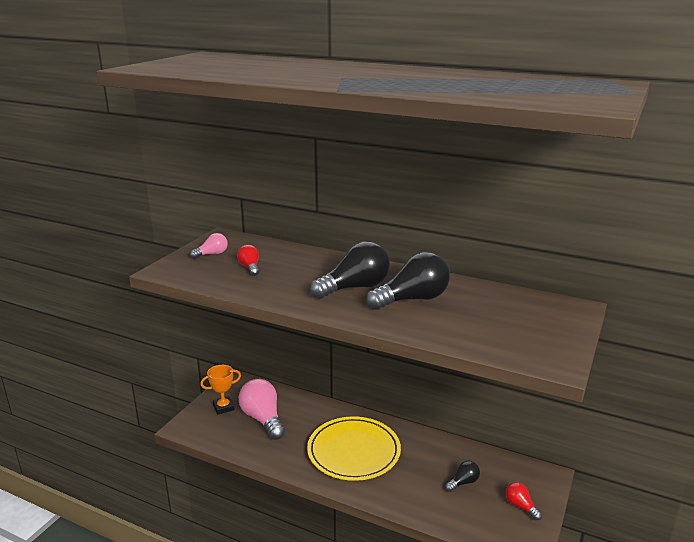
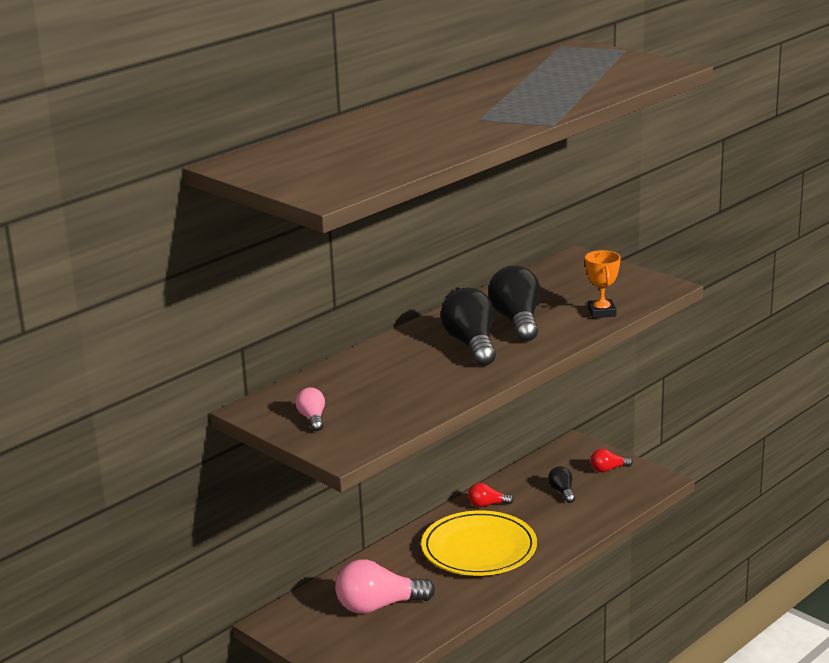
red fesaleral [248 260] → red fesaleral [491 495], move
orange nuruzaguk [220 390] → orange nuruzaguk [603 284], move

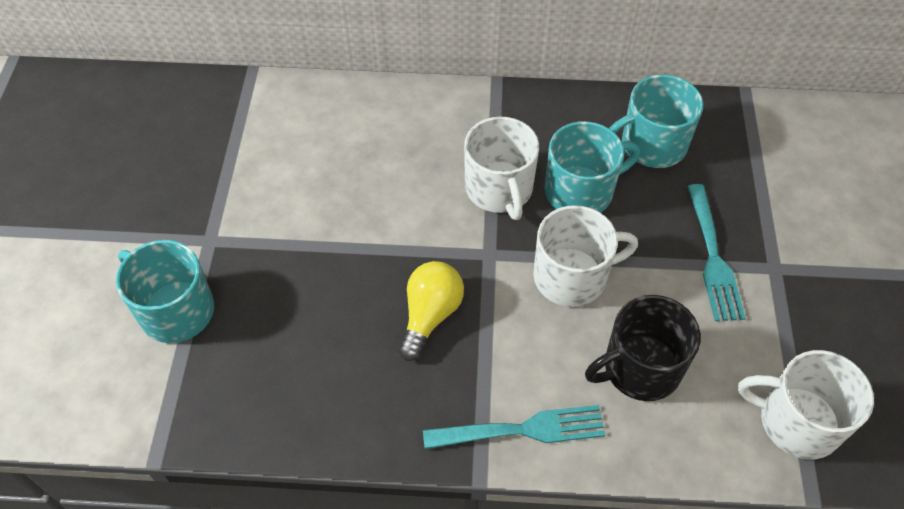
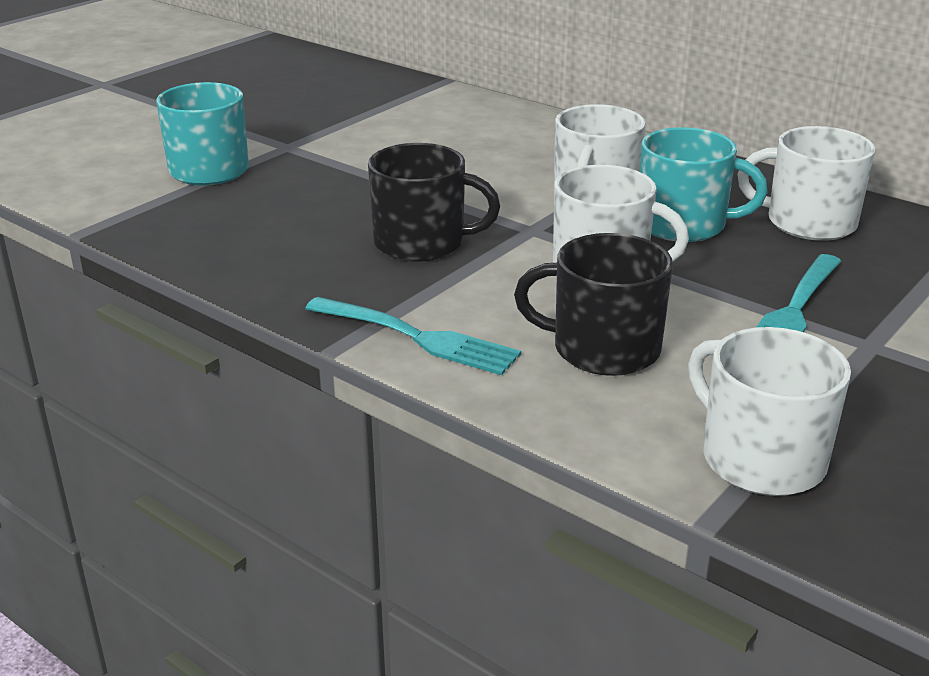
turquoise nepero [656 121] → white nepero [807 183]
yellow fesaleral [431 311] → black nepero [434 202]

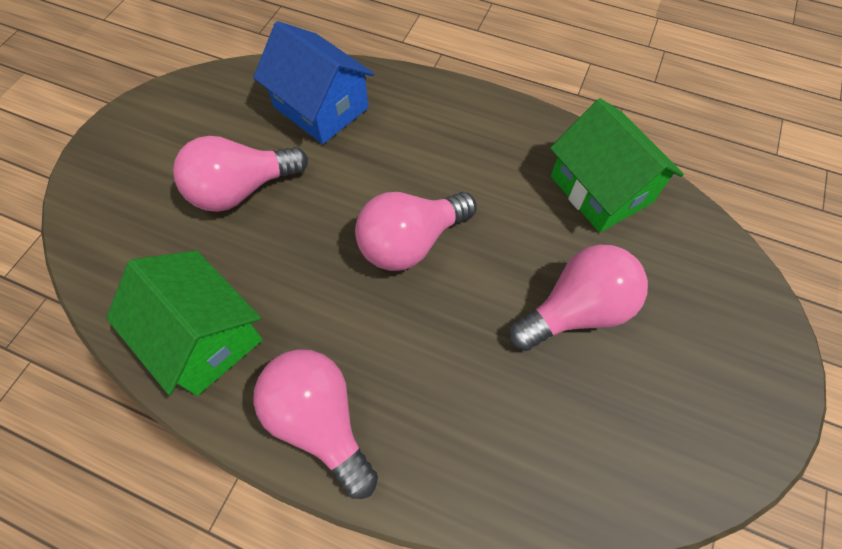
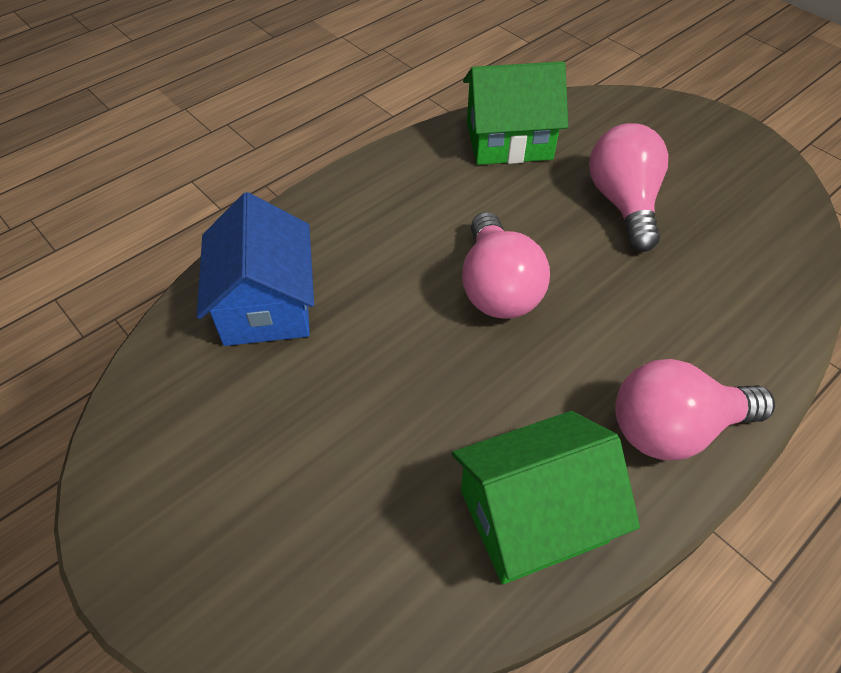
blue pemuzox [313 82] → blue pemuzox [255 269], 75 degrees counterclockwise
pink fesaleral [240 174] → -

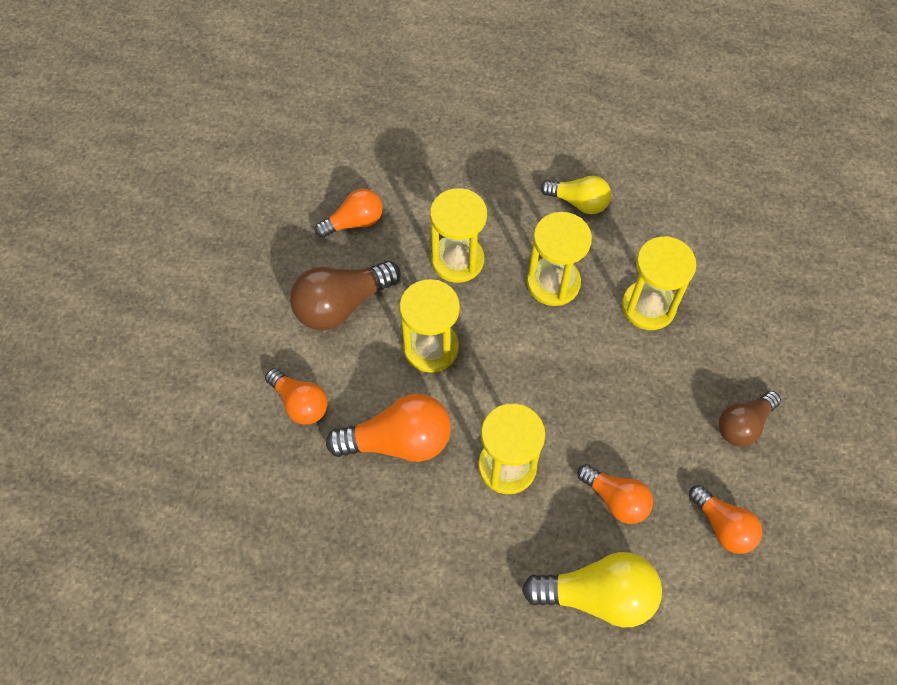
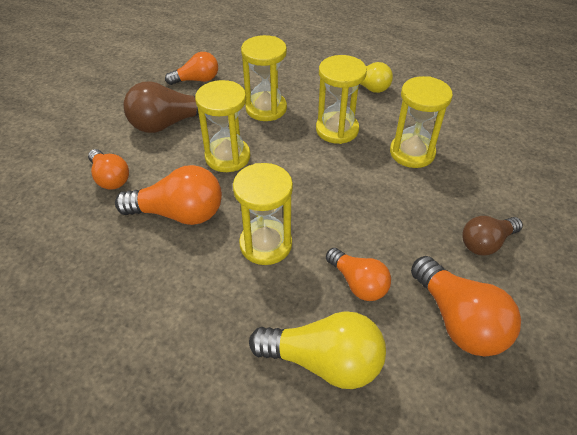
orange fesaleral [725 519] → orange fesaleral [466 306], x1.55

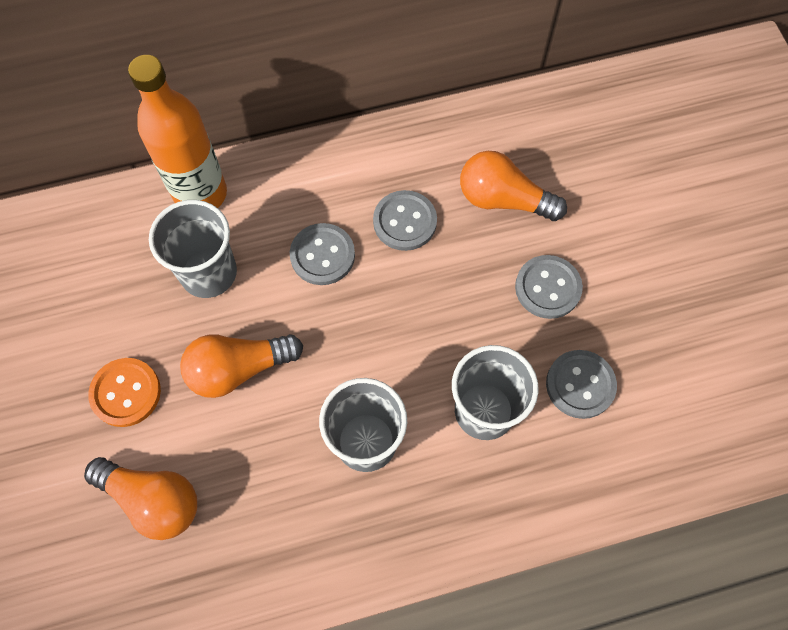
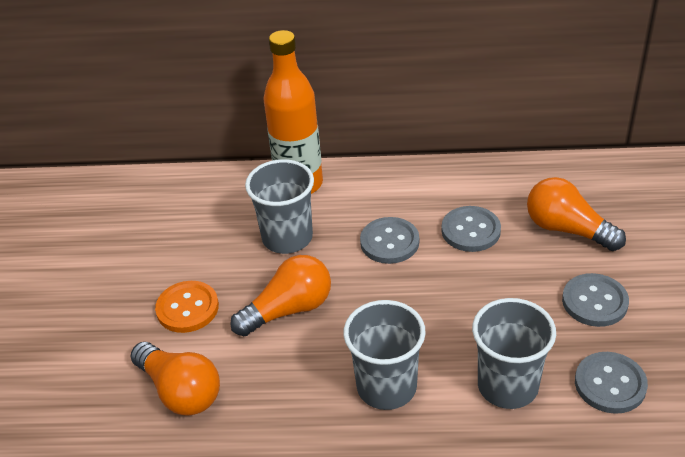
orange fesaleral [241 366] → orange fesaleral [280 295], 150 degrees clockwise

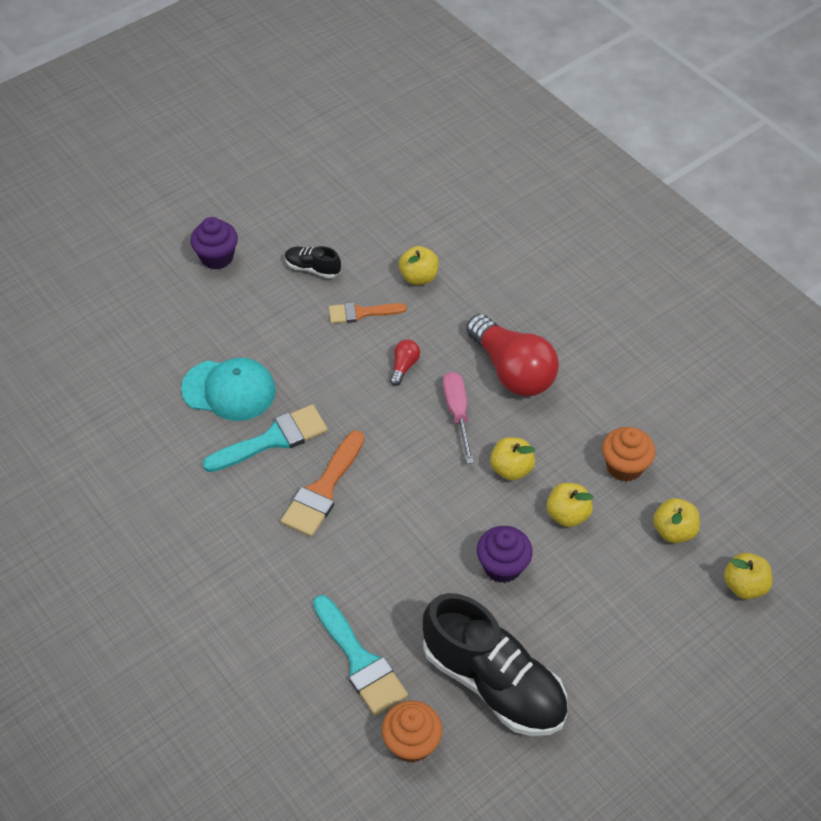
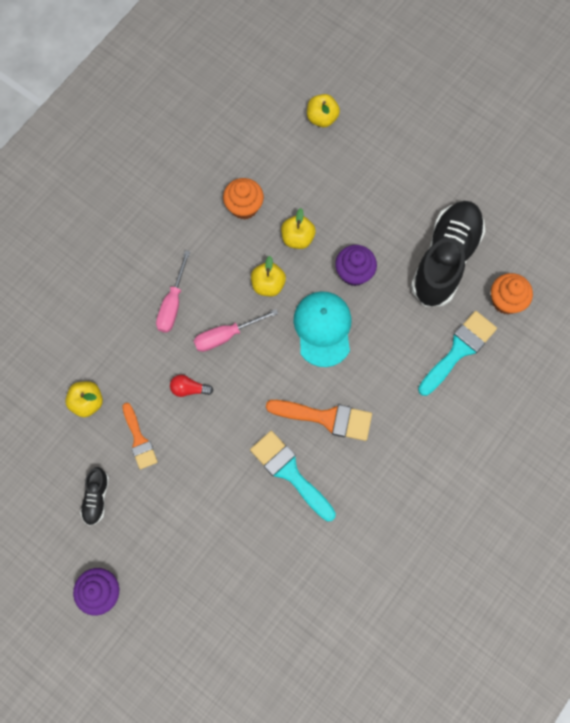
red fesaleral [512 355] → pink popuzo [173 291]
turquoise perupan [228 389] → turquoise perupan [322 329], move
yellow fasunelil [676 520] → -

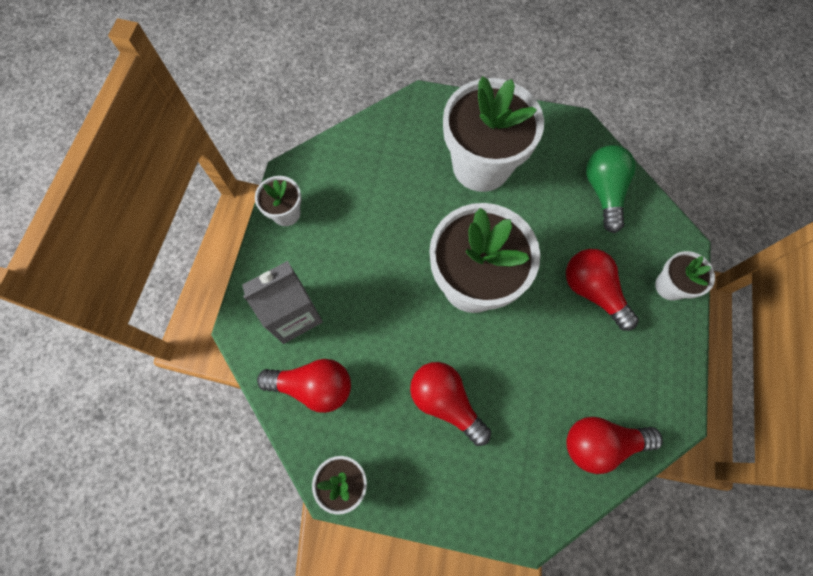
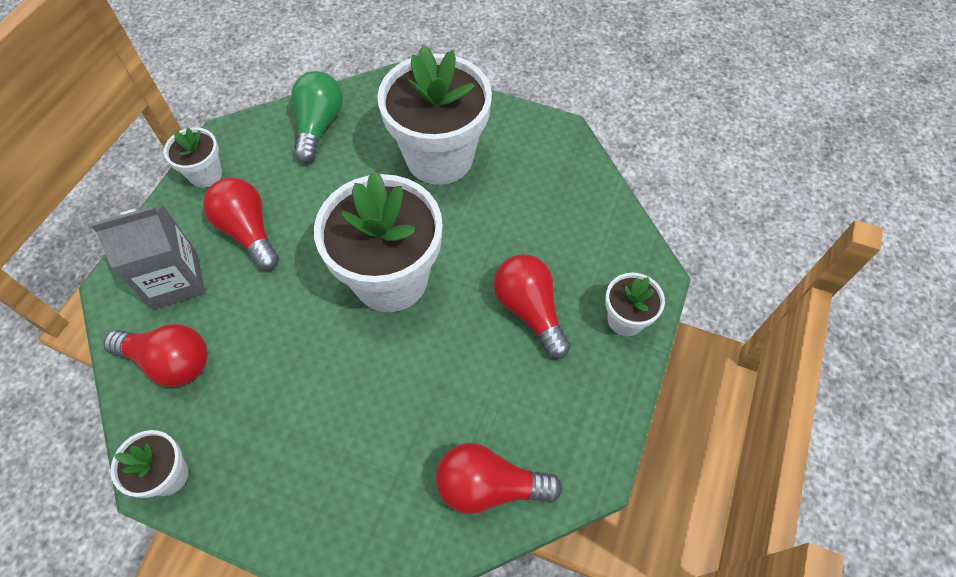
green fesaleral [611 189] → green fesaleral [317 117], move
red fesaleral [450 404] → red fesaleral [241 224], move

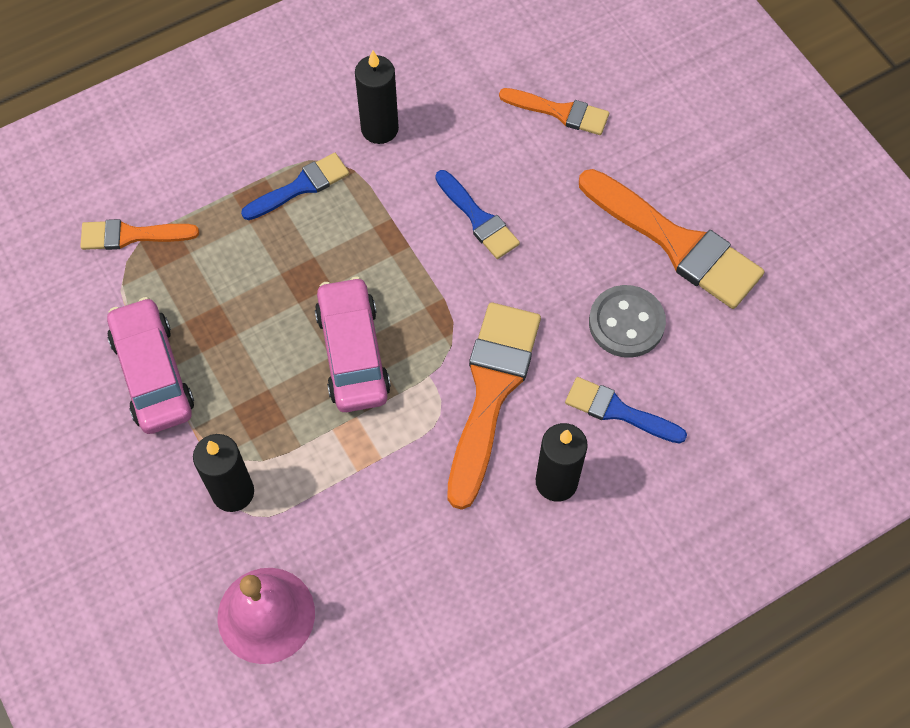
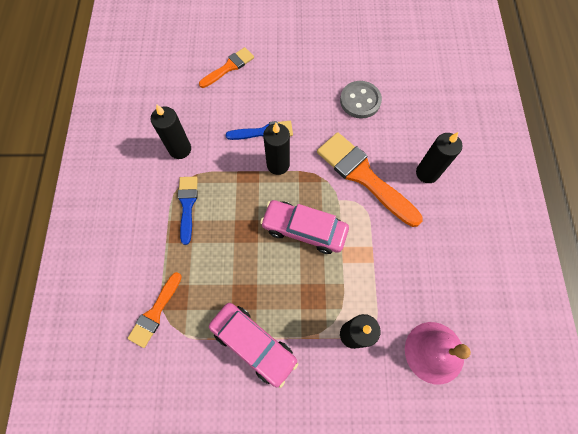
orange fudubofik [671 239] → -
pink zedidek [150 365] → pink zedidek [253 345], 150 degrees counterclockwise
blue fudubofik [626 410] → -
- → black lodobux [276 149]

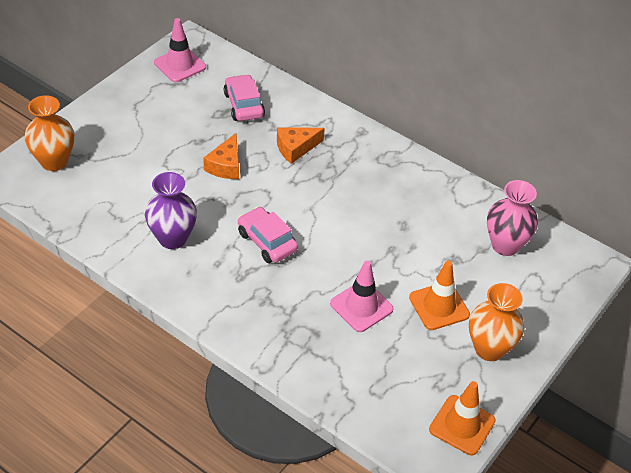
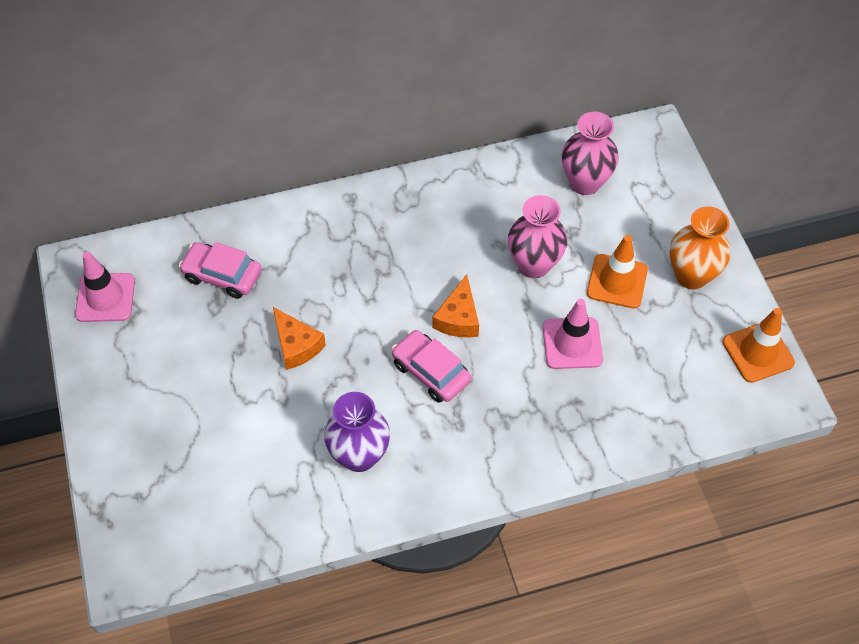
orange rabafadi [49 133] → -
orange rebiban [301 146] → orange rebiban [456 305], move
pink zedidek [268 235] → pink zedidek [431 366], 45 degrees clockwise
- → pink rabafadi [537 236]

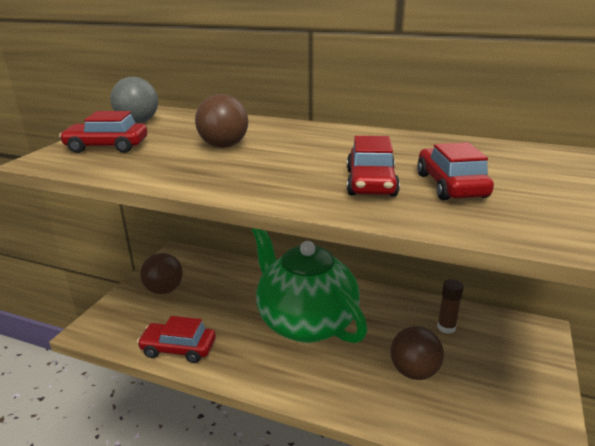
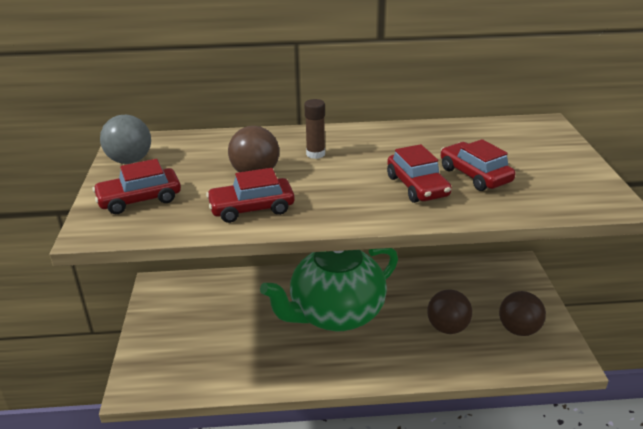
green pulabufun [309 285] → green pulabufun [329 289], 60 degrees counterclockwise
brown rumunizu [161 273] → brown rumunizu [522 313], move
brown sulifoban [450 306] → brown sulifoban [314 129], move
red zedidek [176 339] → red zedidek [250 195], move

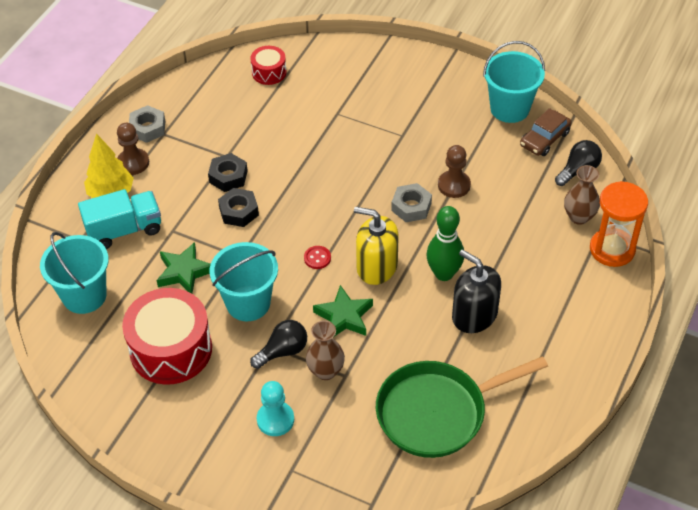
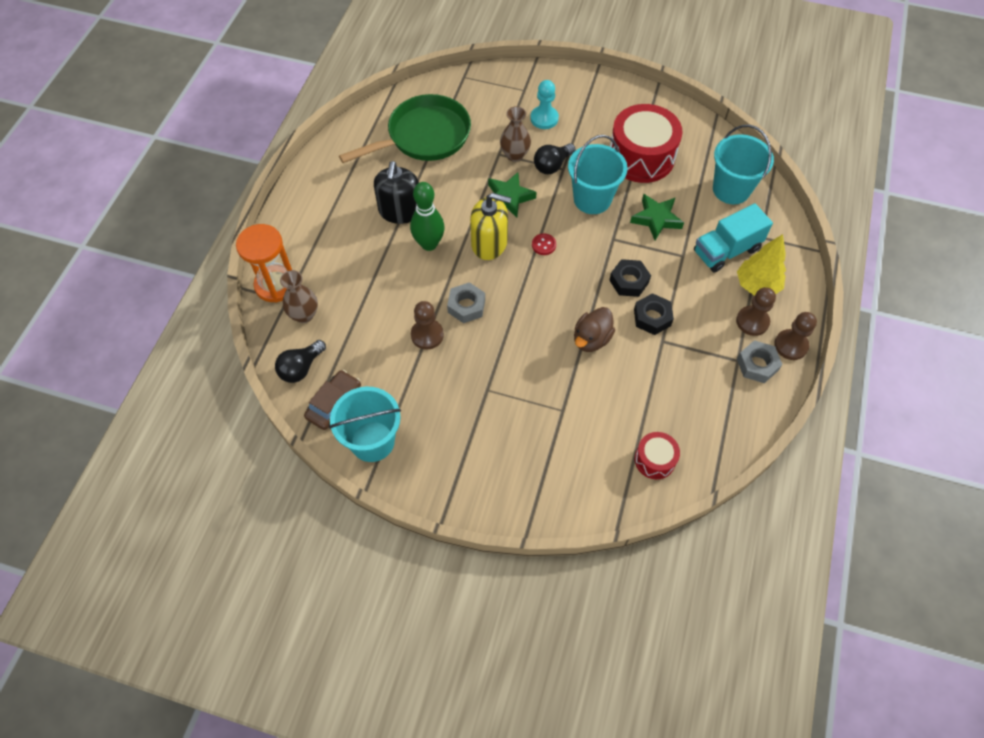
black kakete [476 291] → black kakete [396 192], 60 degrees clockwise
- → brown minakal [594 329]
- → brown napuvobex [795 336]

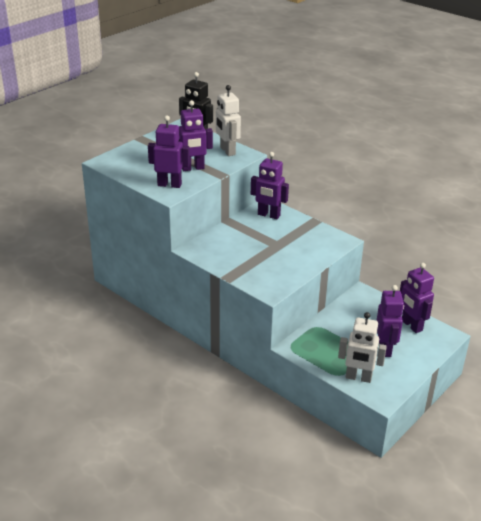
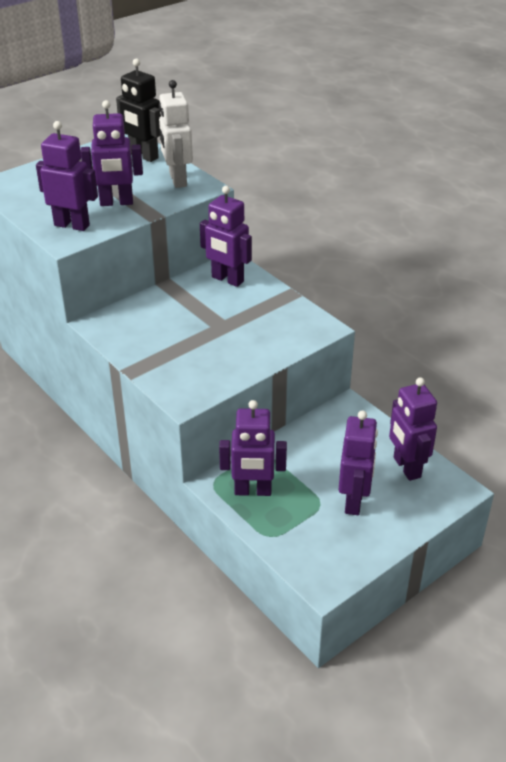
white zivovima [362 347] → -
- → purple zivovima [253 448]

